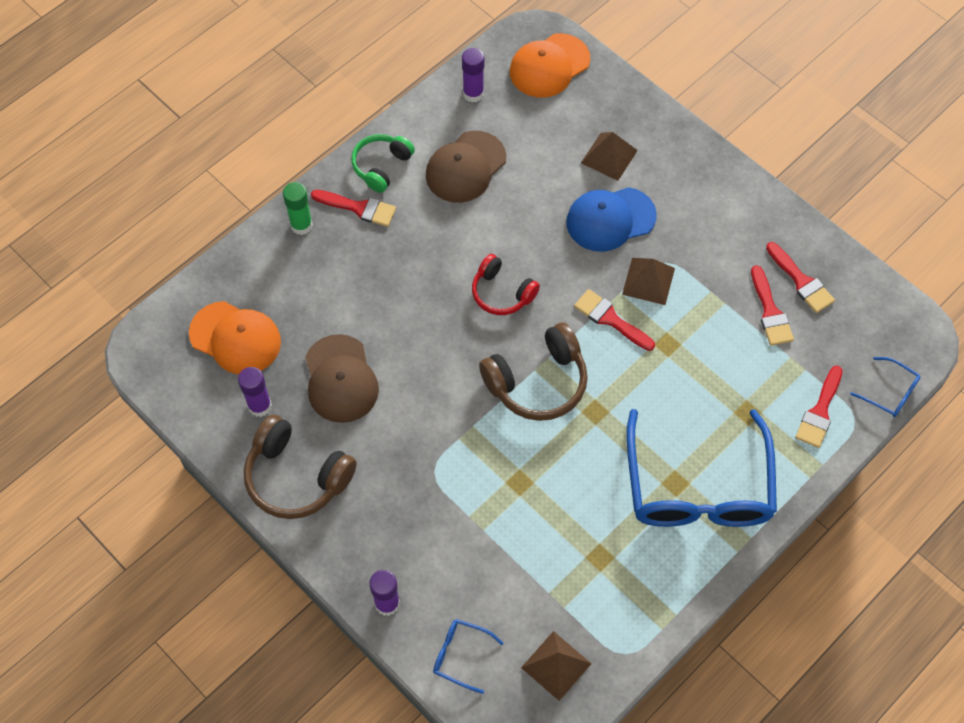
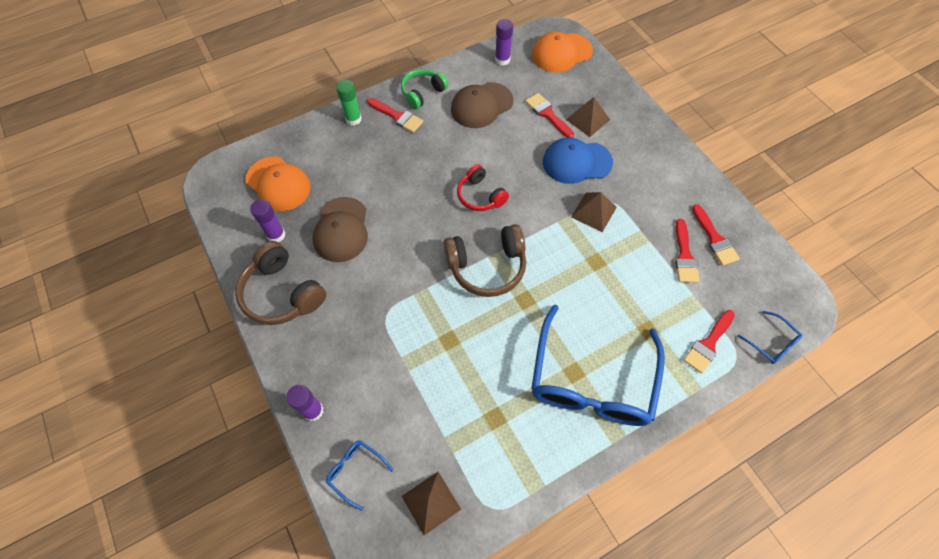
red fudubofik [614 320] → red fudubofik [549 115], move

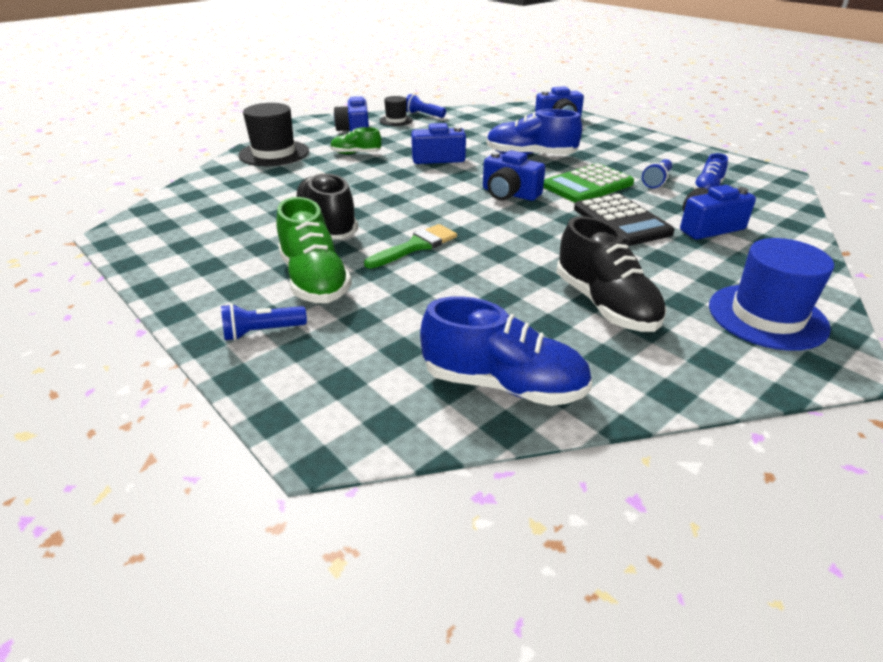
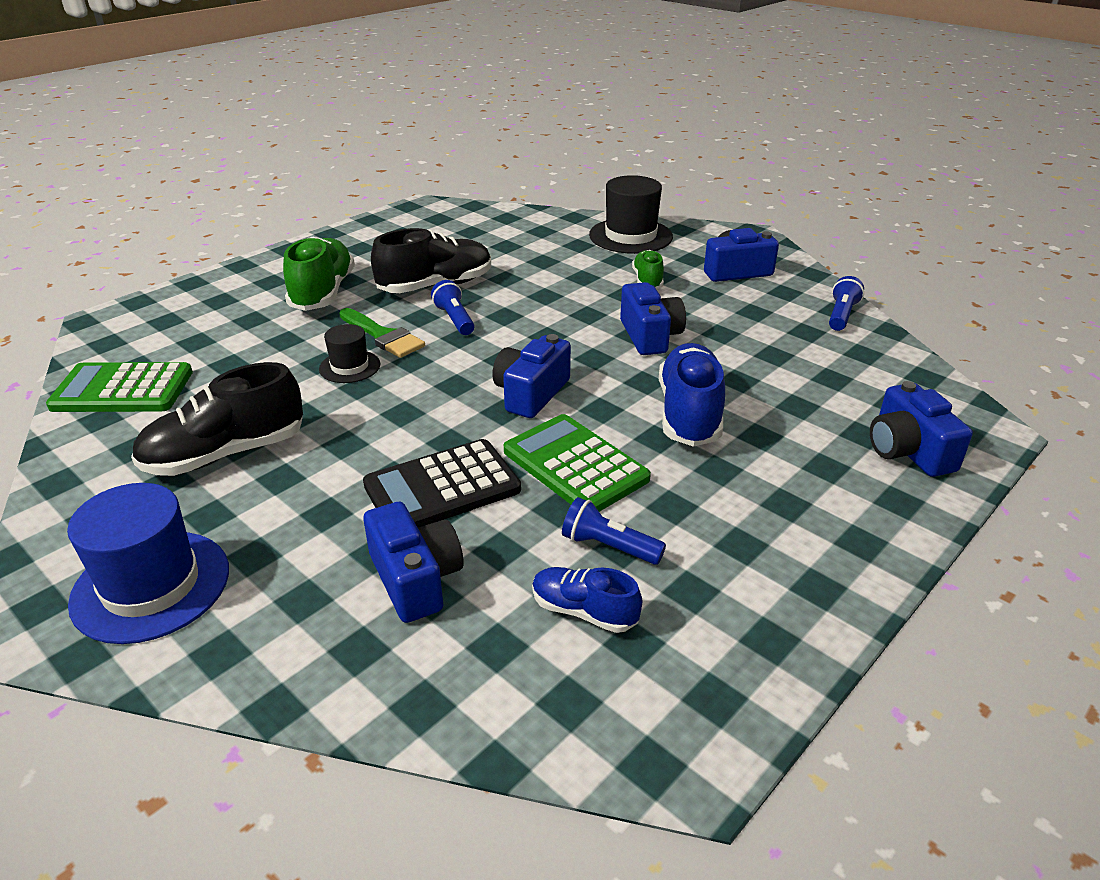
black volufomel [396 111] → black volufomel [350 353], move
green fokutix [314 250] → green fokutix [319 274], 120 degrees clockwise
blue fokutix [506 351] → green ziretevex [119 387]
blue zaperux [264 322] → blue zaperux [452 307], move

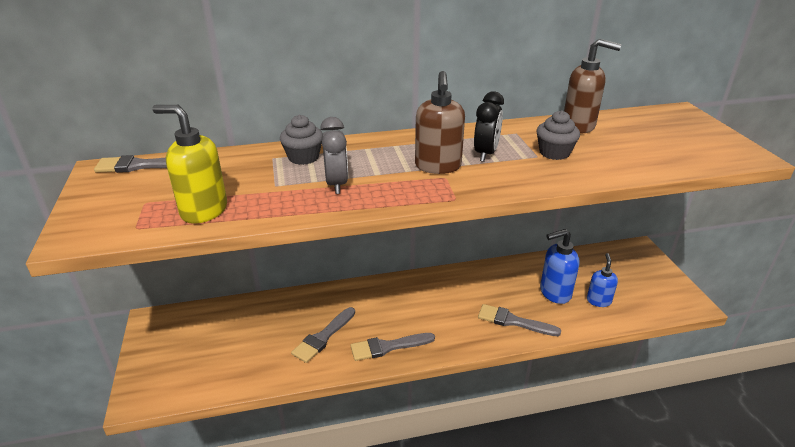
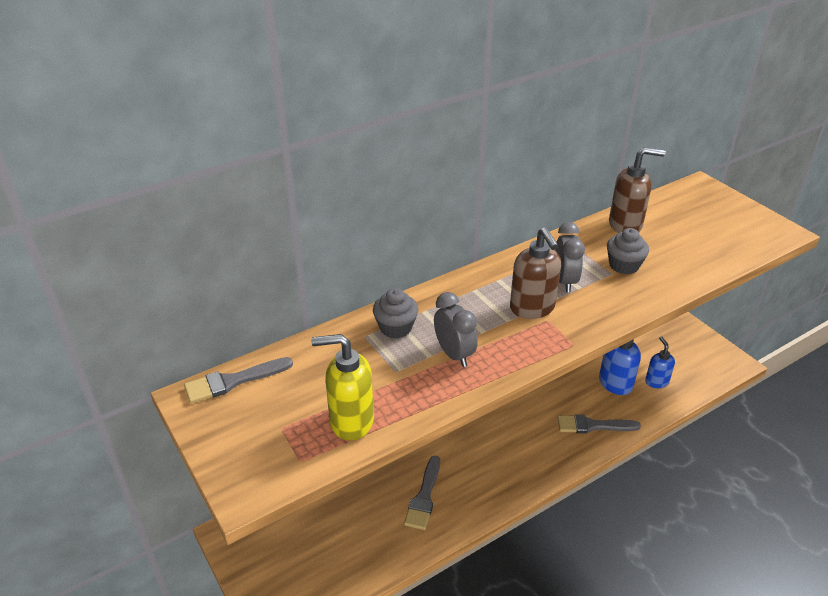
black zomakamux [489 126] → grey zomakamux [570 257]
grey fudubofik [392 347] → -

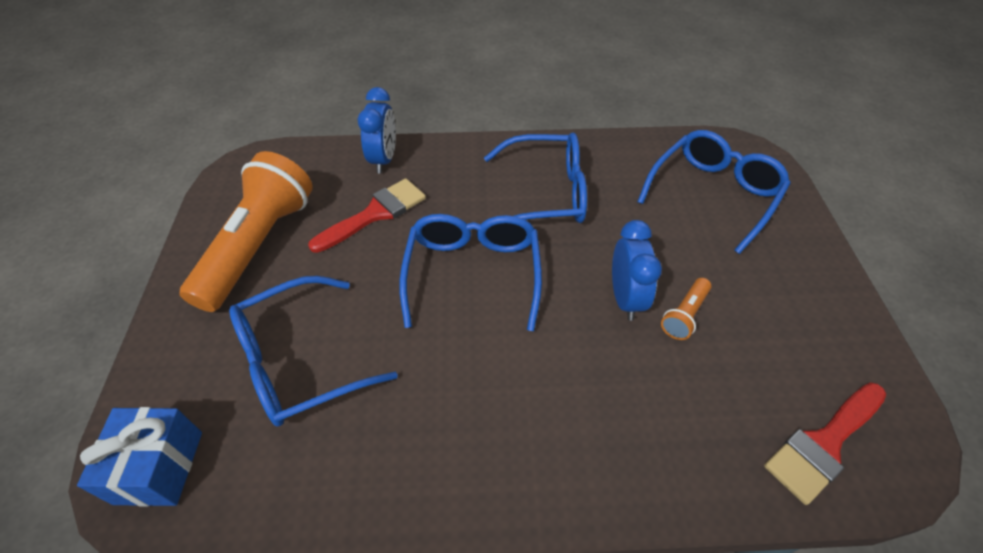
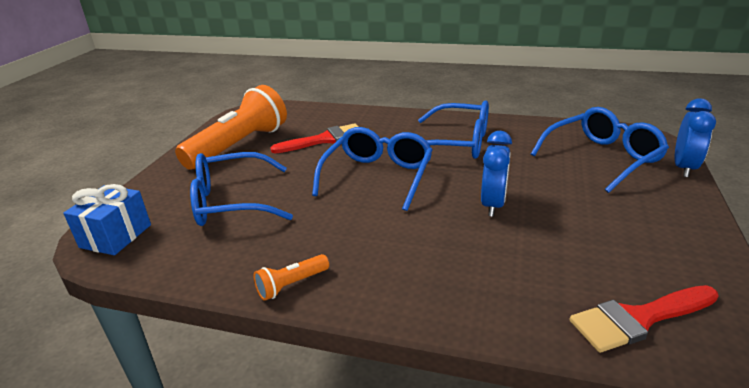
blue zomakamux [377 130] → blue zomakamux [695 137], move
orange zaperux [686 309] → orange zaperux [291 277], move

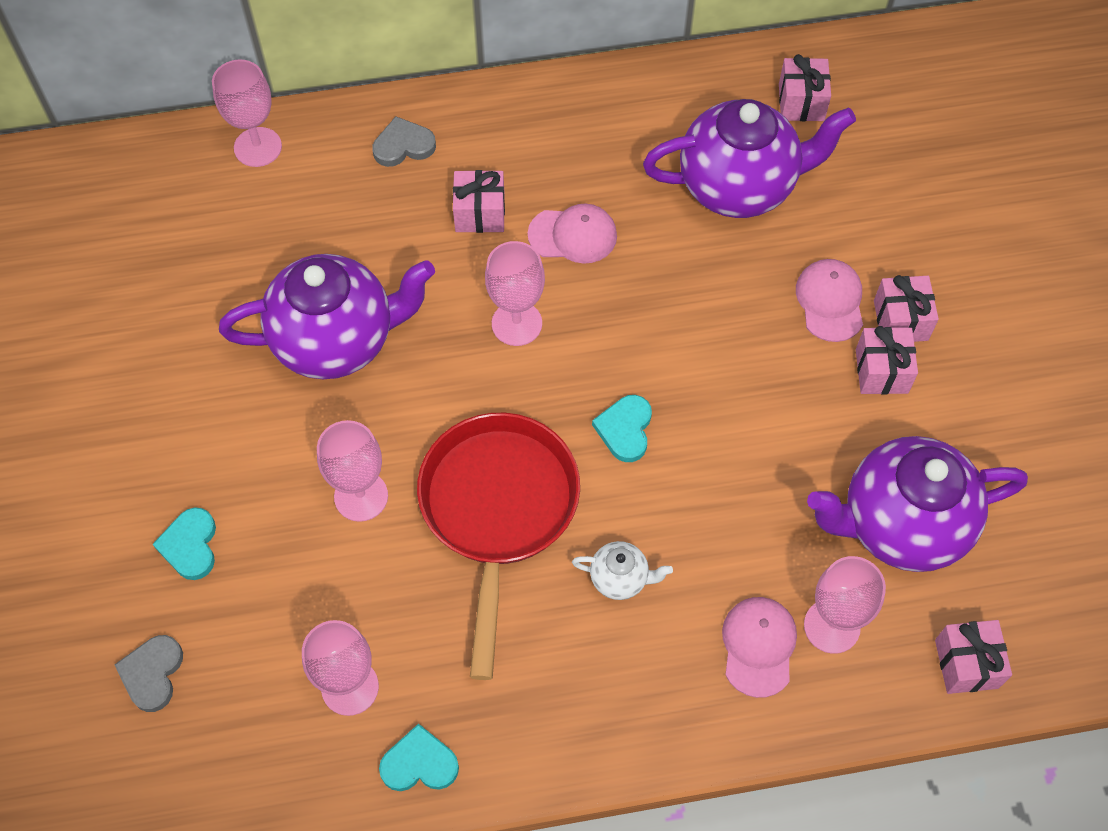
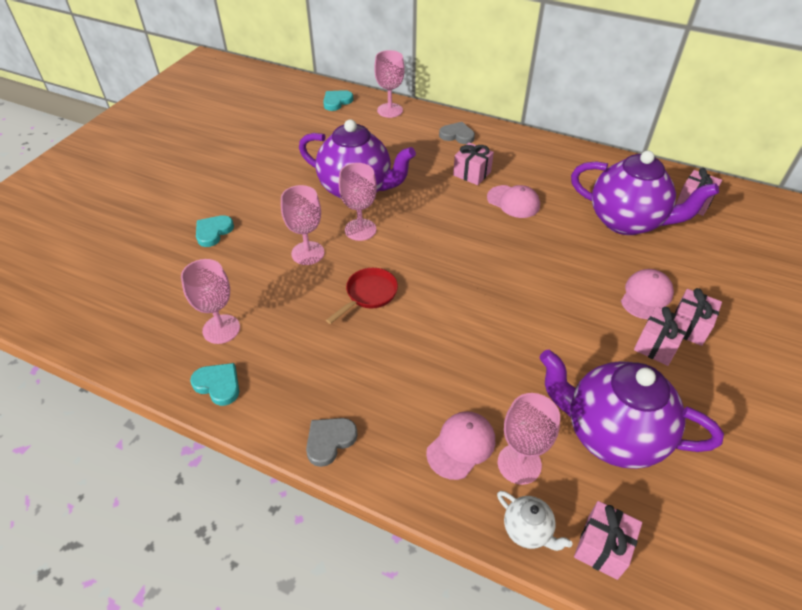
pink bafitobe [515 293] → pink bafitobe [358 202], move
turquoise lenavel [622 428] → turquoise lenavel [338 100], move
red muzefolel [498 546] → red muzefolel [362 296], x0.49
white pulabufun [622 570] → white pulabufun [535 521], move
grey lenavel [149 673] → grey lenavel [332 442], move

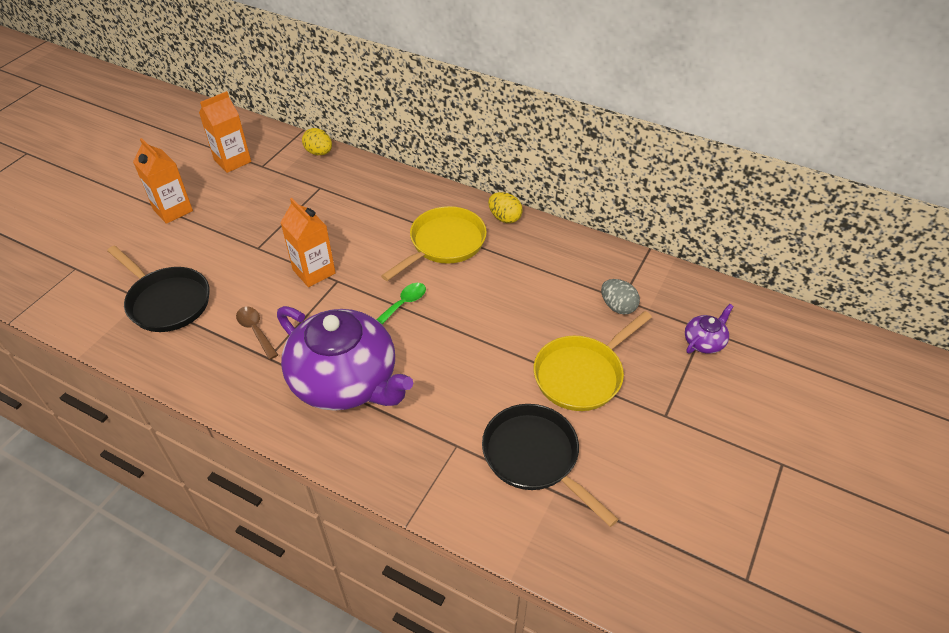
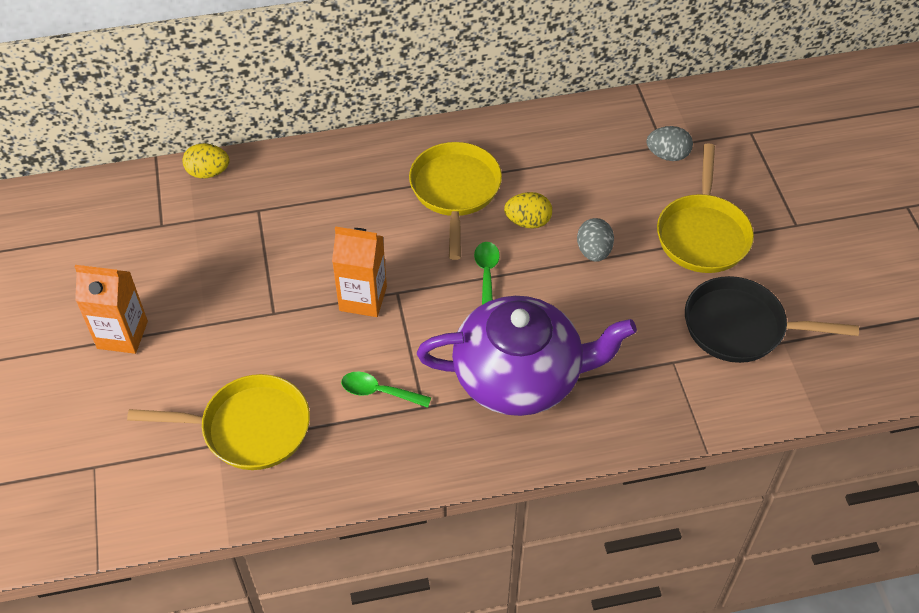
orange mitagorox [225 132] → -
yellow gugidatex [505 207] → yellow gugidatex [528 210], move
black muzefolel [158 288] → yellow muzefolel [218 422]
purple pulabufun [709 329] → -
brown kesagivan [257 333] → green kesagivan [386 390]
- → grey gugidatex [595 240]

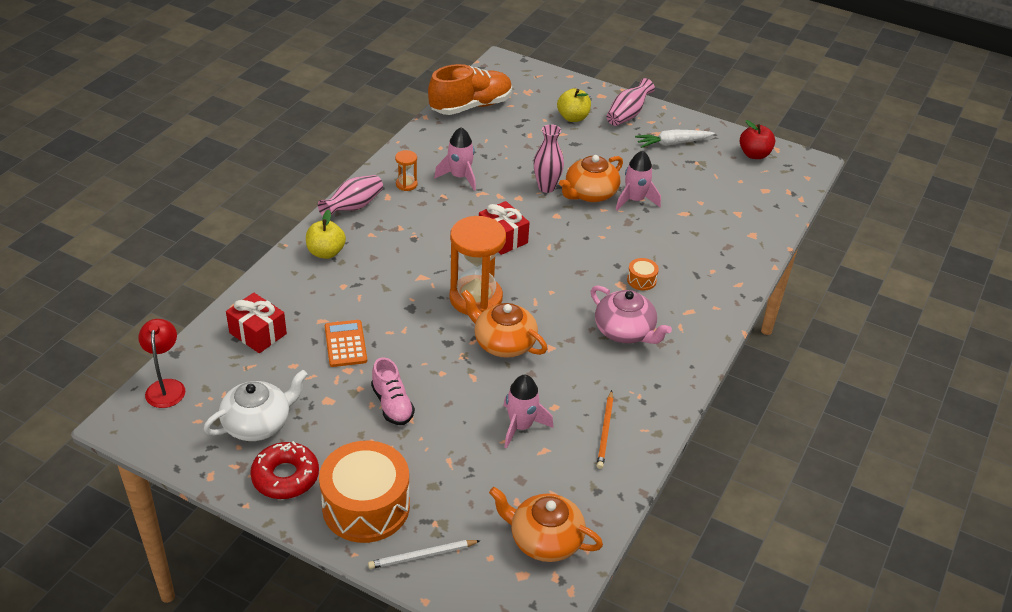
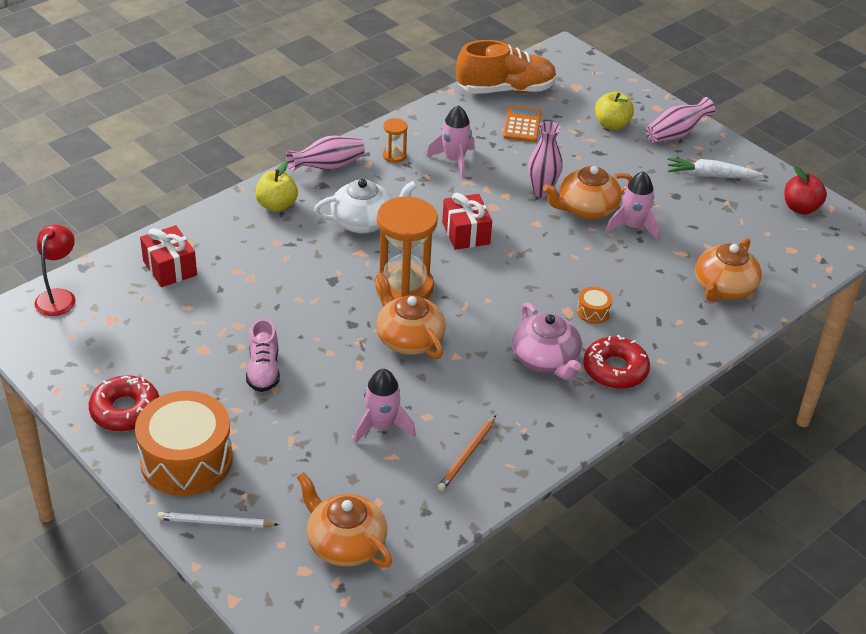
orange ziretevex [346 343] → orange ziretevex [522 123], move
white pulabufun [256 405] → white pulabufun [365 206], move
- → orange pulabufun [728 270]
- → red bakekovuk [616 362]

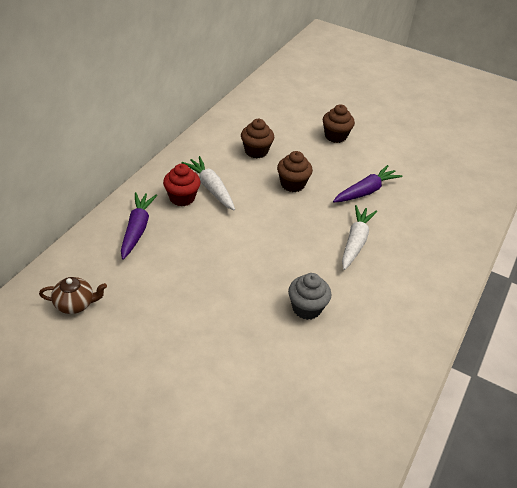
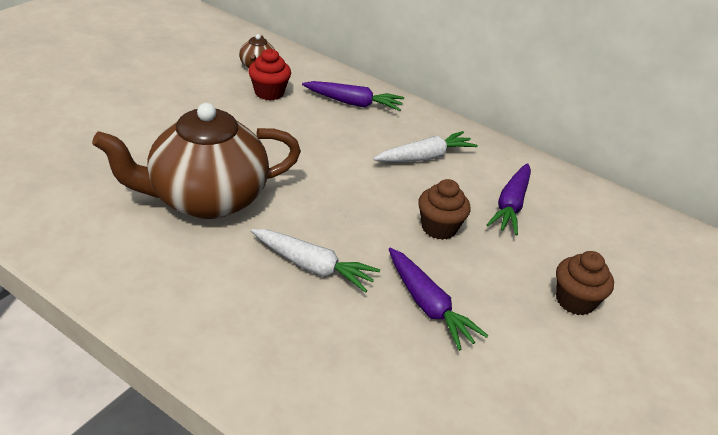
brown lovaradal [257 138] → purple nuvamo [508 199]
red lovaradal [182 185] → red lovaradal [269 74], move
grey lovaradal [309 296] → brown pulabufun [196 161]

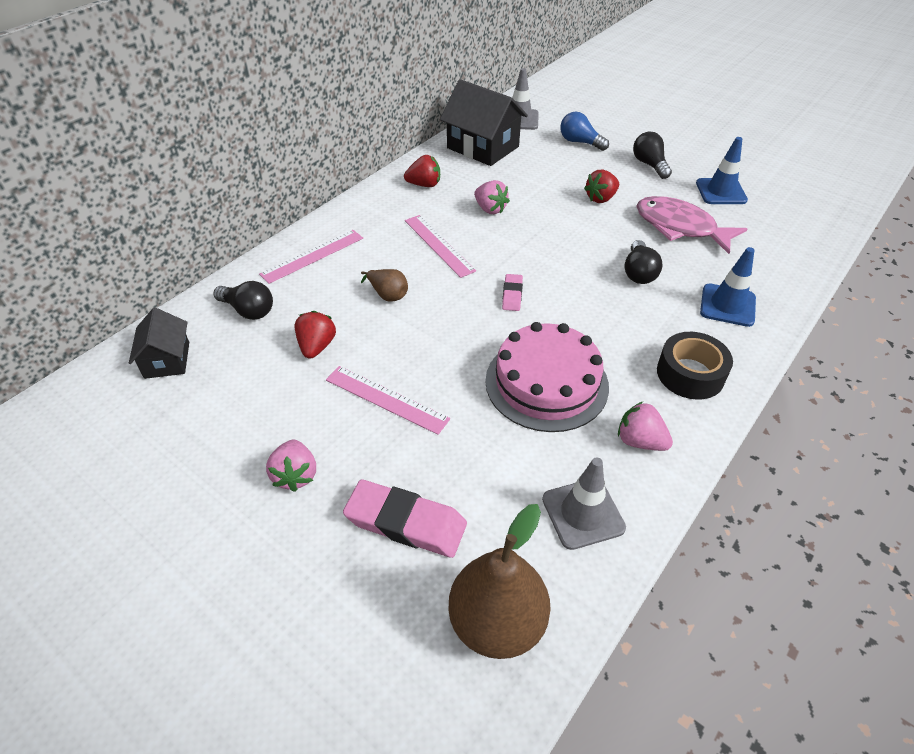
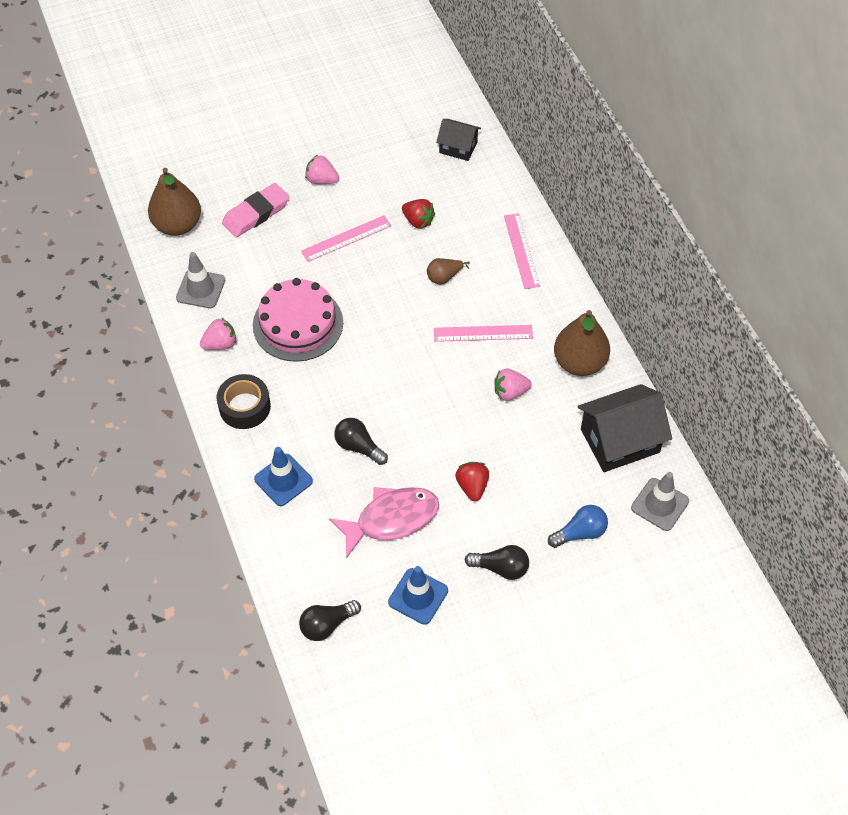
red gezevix [422 171] → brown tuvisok [582 343]
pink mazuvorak [512 292] → -
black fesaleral [243 300] → black fesaleral [330 620], move

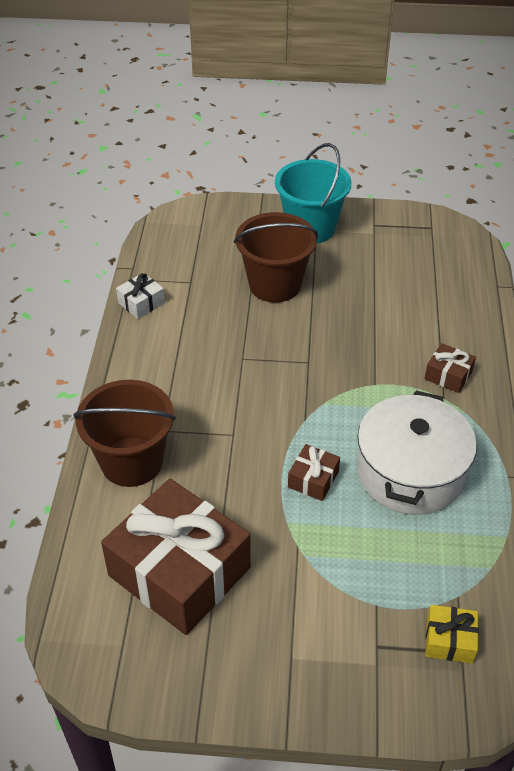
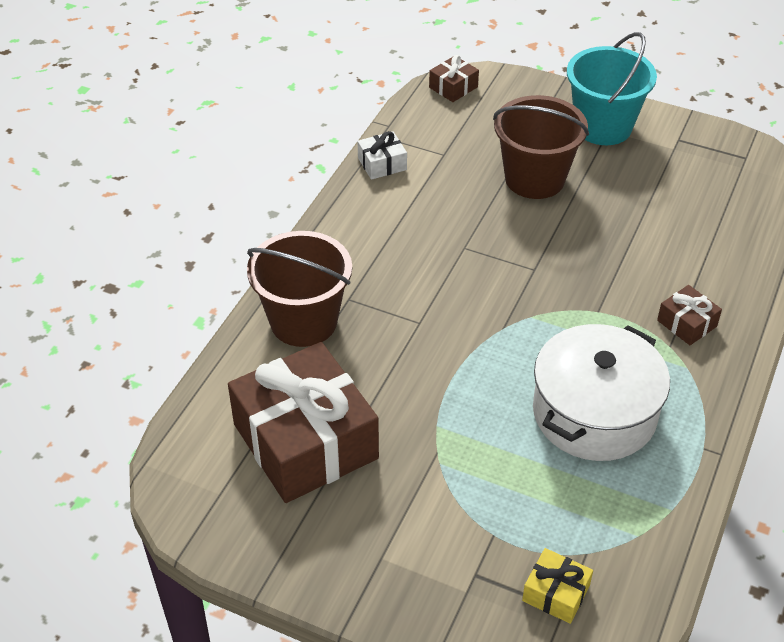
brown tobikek [314 472] → brown tobikek [454 78], move

